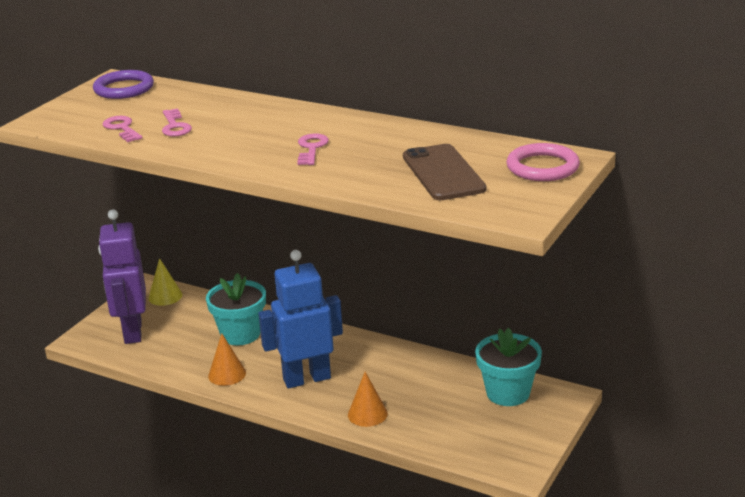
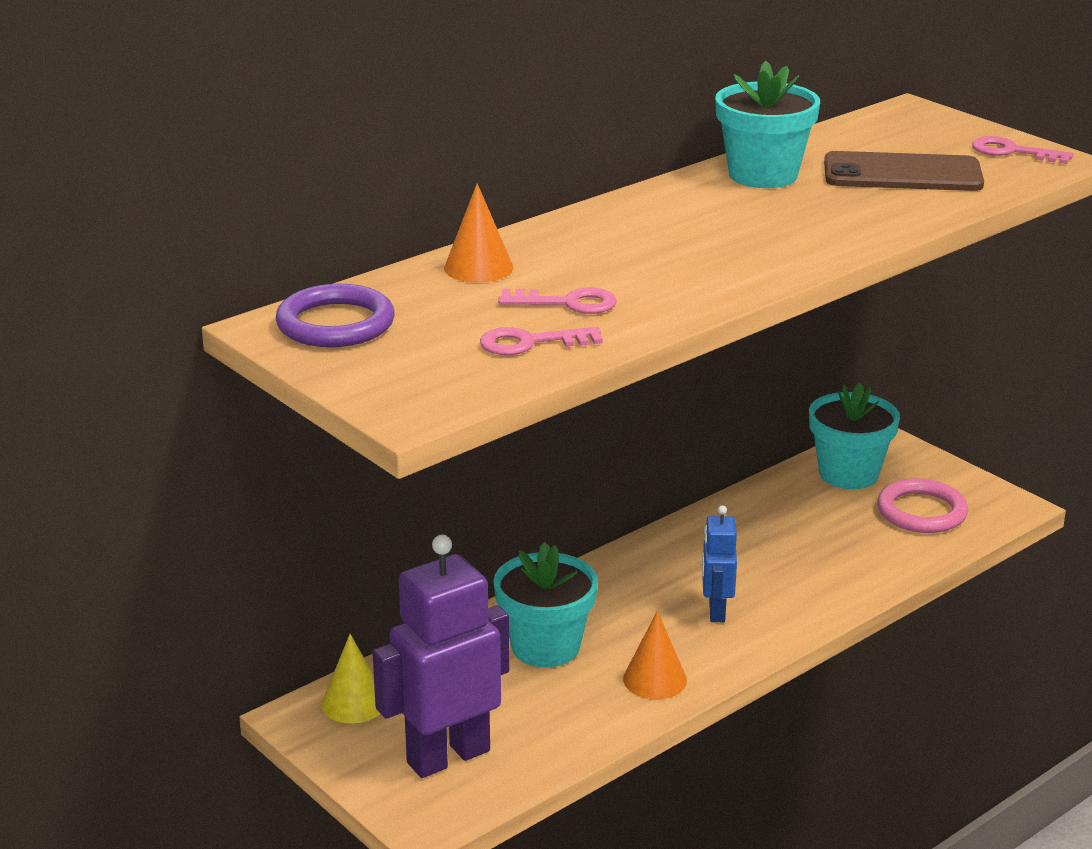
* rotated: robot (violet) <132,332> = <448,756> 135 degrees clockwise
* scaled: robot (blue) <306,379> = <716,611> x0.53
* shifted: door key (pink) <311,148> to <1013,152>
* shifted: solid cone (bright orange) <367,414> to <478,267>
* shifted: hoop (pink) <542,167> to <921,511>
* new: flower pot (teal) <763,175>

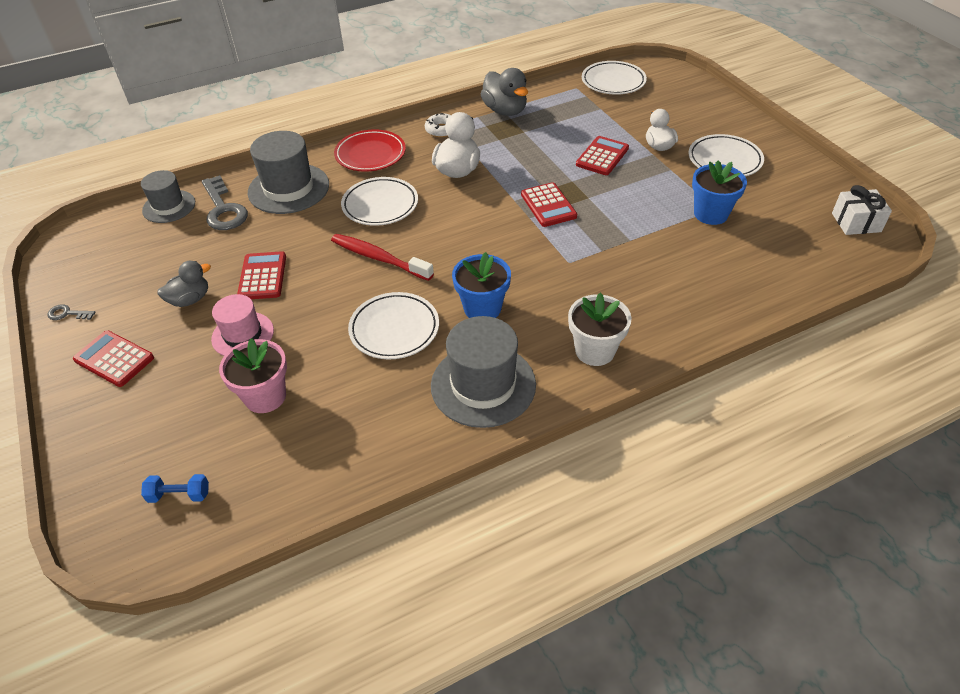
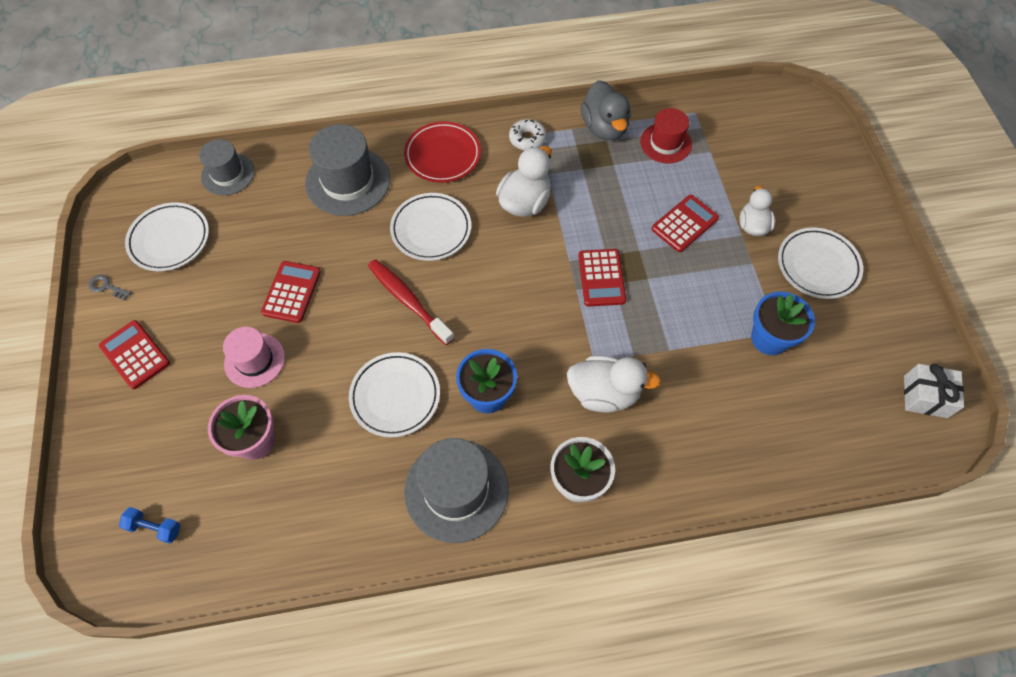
* gone: rubber duck (gray) <190,299>
* gone: door key (gray) <223,209>
* shifted: flat dish (white) <613,82> to <170,239>
* new: rubber duck (white) <604,393>
* new: hat (scarlet) <665,143>

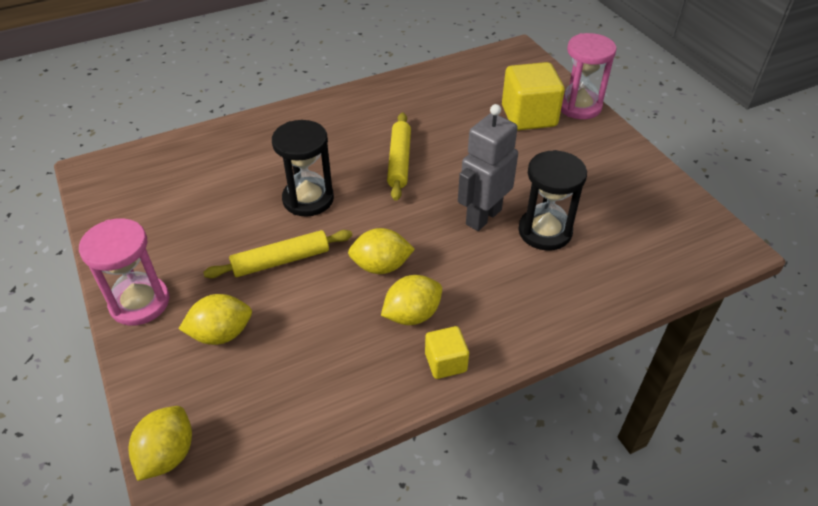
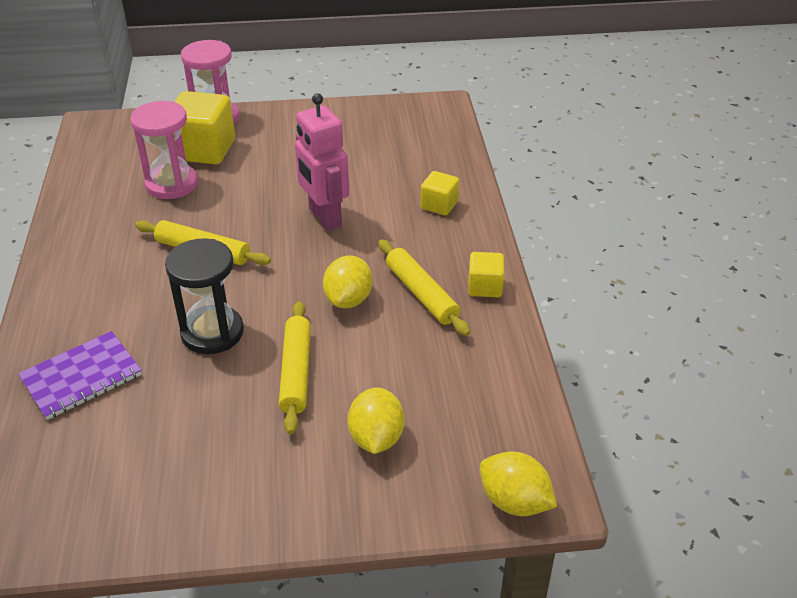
* shifted: sandglass (pink) <140,302> to <171,184>
* swapped: citrus fruit (bright yellow) <412,315> to dough roller (bright yellow) <421,294>
* repainted: robot (gray) <483,217> to robot (pink) <324,218>
* gone: sandglass (jet-black) <545,231>
* new: notebook (violet) <81,377>
* new: solid cube (bright yellow) <439,205>

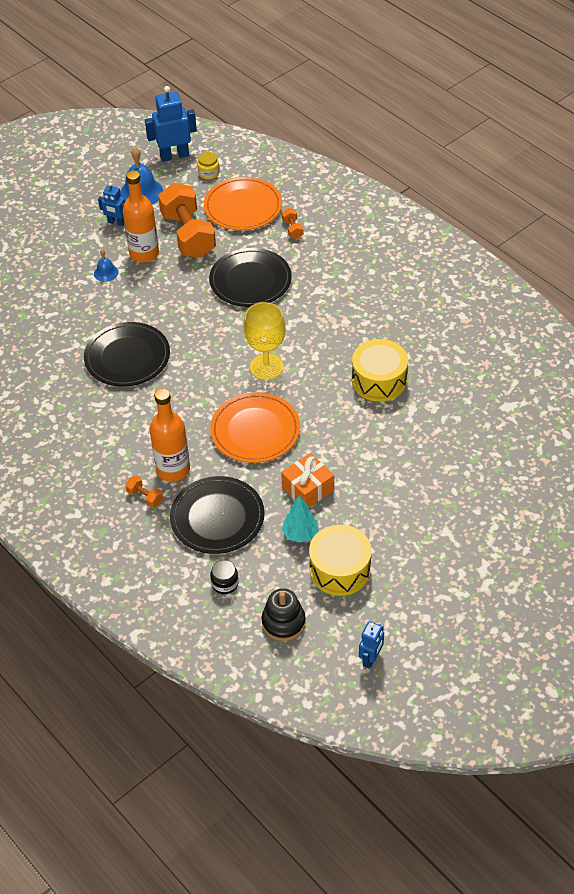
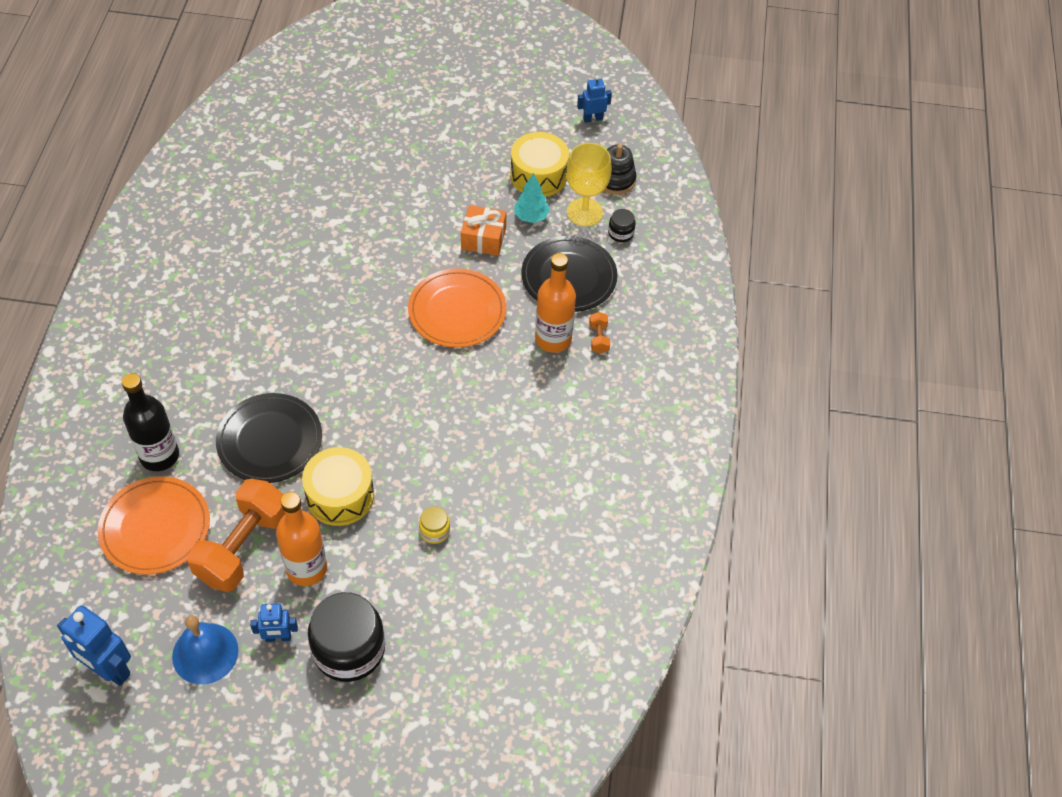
* gone: flat dish (jet-black) <127,357>
* gone: bell (blue) <106,273>
* rotated: robot (blue) <116,222> = <278,638> 105 degrees clockwise
* shifted: preserve jar (bright yellow) <209,173> to <434,531>
* shifted: goblet (bright yellow) <266,367> to <584,212>
* swapped: dumbbell (bright orange) <292,229> to drink bottle (jet-black) <159,456>
* shifted: drum (bright yellow) <379,380> to <340,495>
* new: preserve jar (jet-black) <349,649>

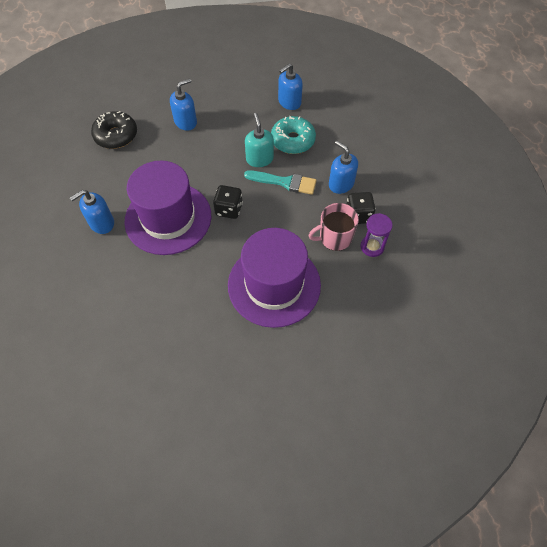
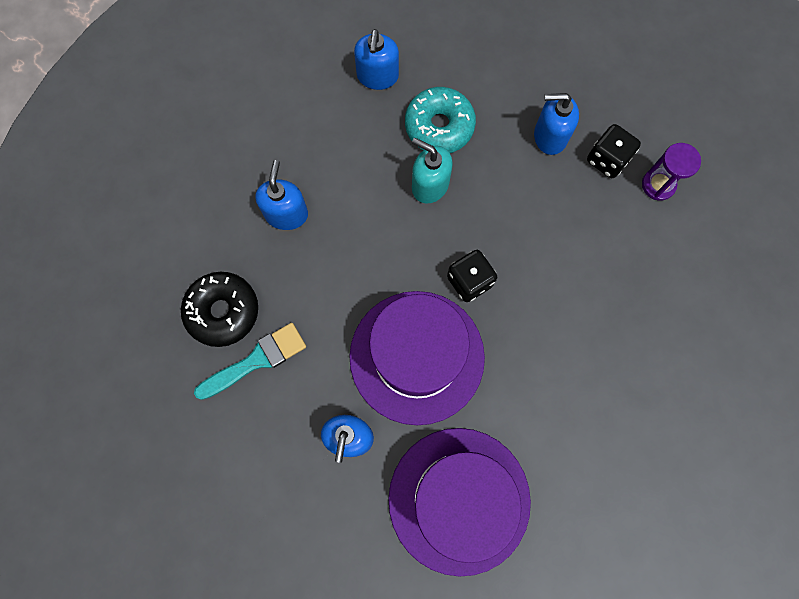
* shifted: hat (violet) <274,285> to <459,500>
* shifted: brush (teal) <284,182> to <256,360>
* gone: tea mug (pink) <334,238>

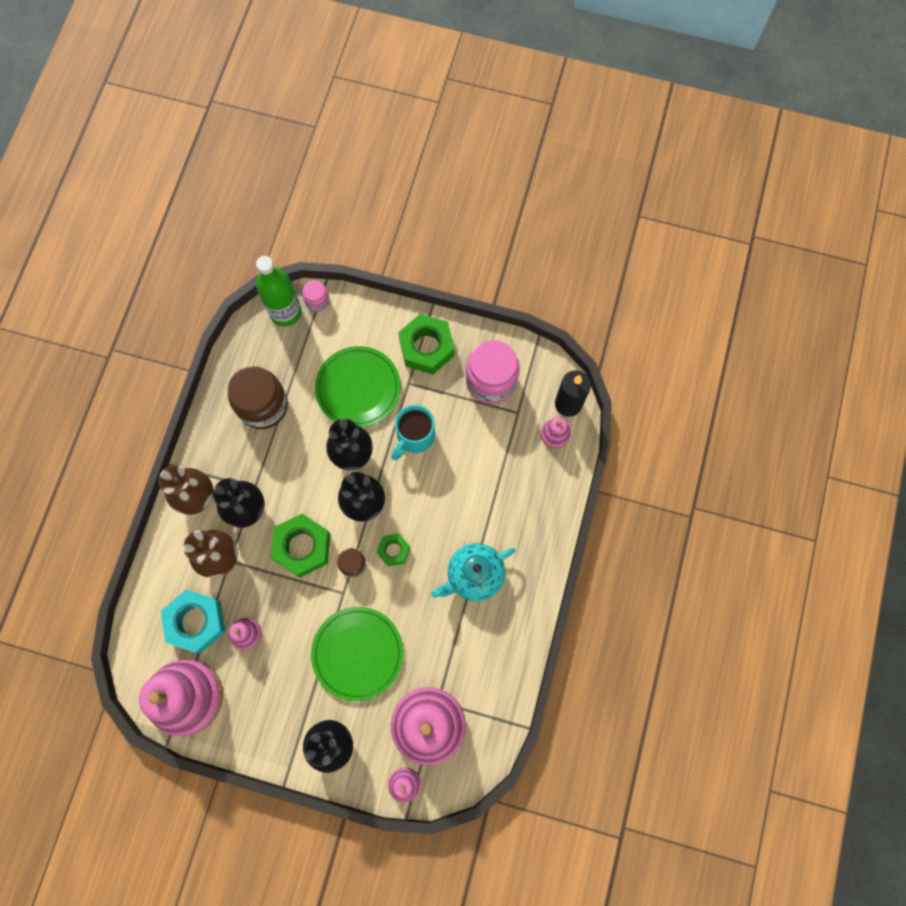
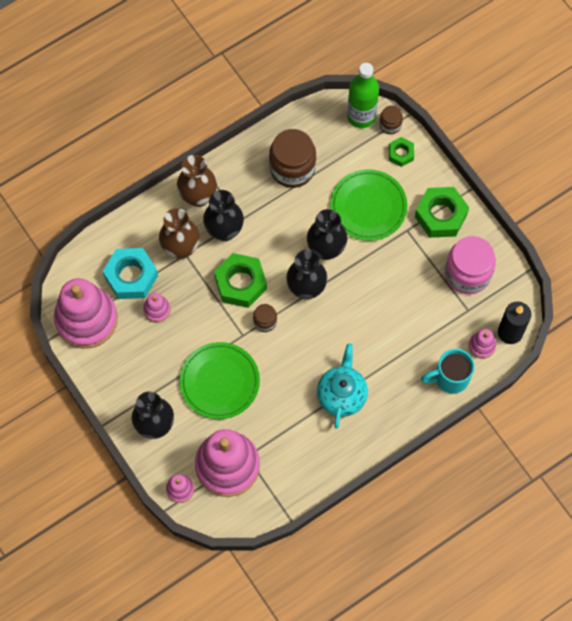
* repainted: preserve jar (pink) <317,301> to preserve jar (brown) <390,125>
* shifted: hexagon nut (emerald) <393,550> to <400,154>
* shifted: tea mug (teal) <414,437> to <450,378>
* rotated: teapot (teal) <474,575> = <341,395> 90 degrees clockwise

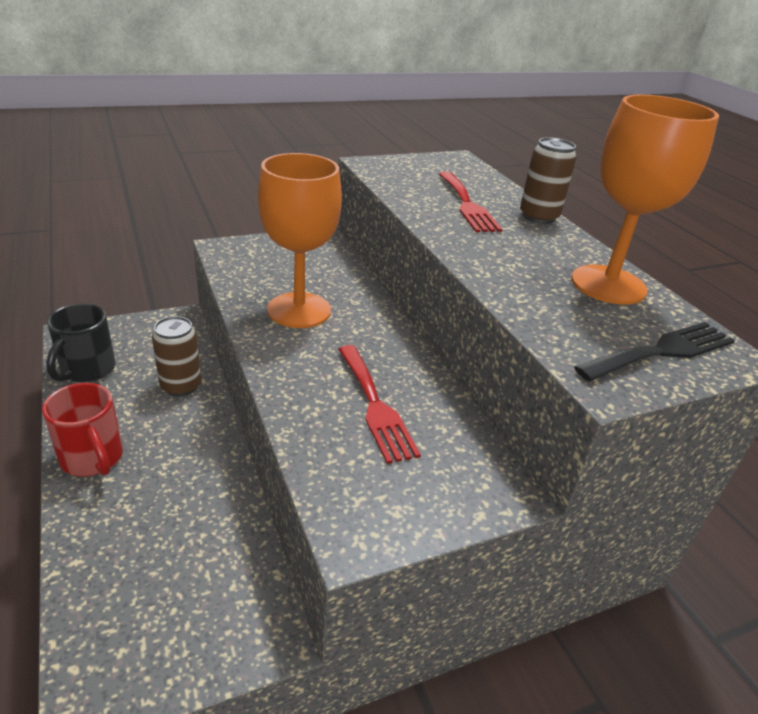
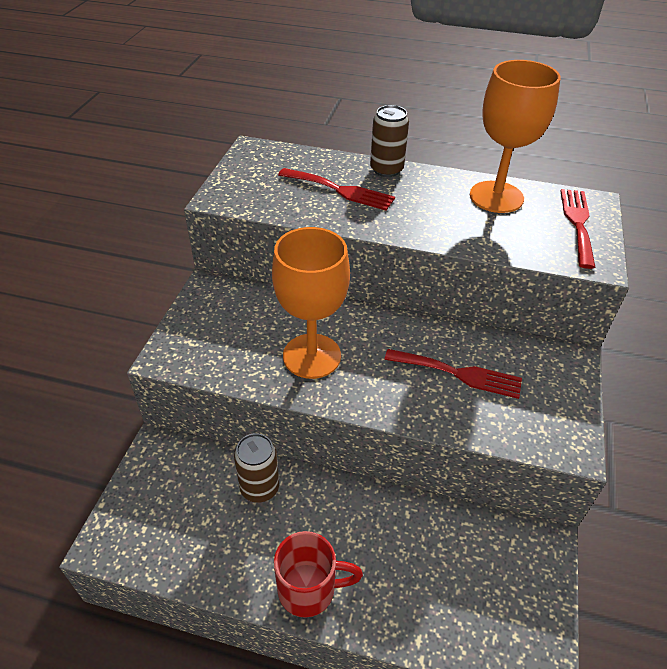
* gone: tea mug (jet-black) <87,370>
* repainted: table fork (jet-black) <661,351> to table fork (scarlet) <577,223>

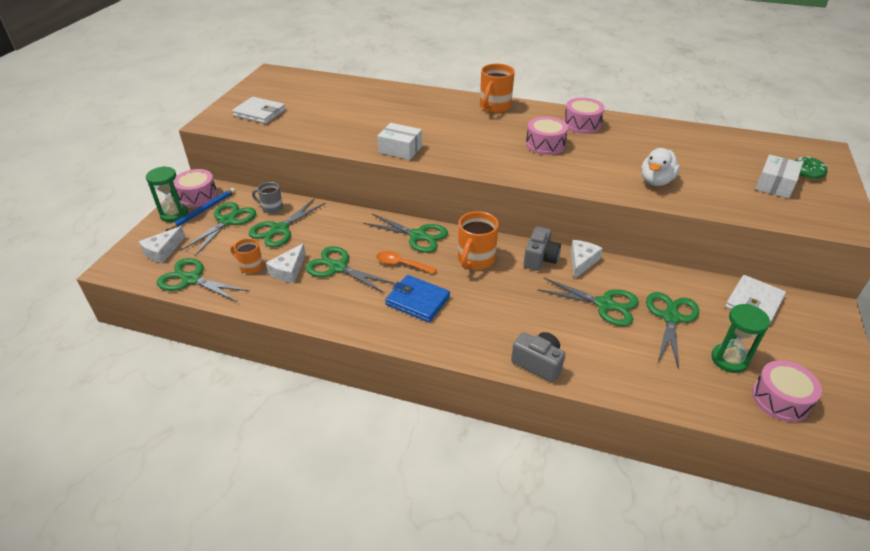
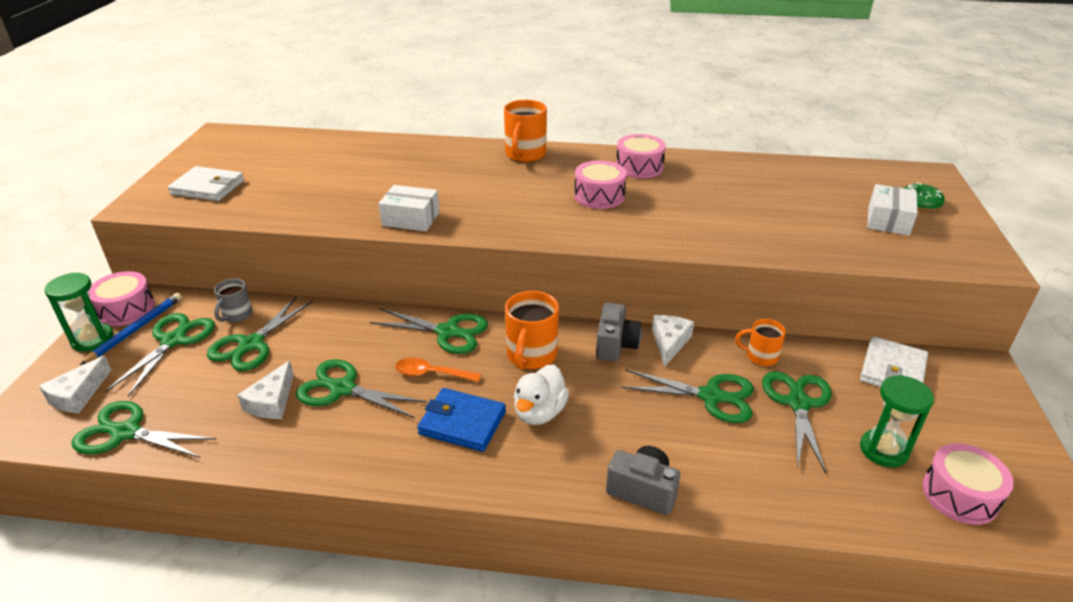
* shifted: tea mug (bright orange) <250,266> to <760,356>
* rotated: tea mug (gray) <271,208> = <237,315> 75 degrees counterclockwise
* shifted: rubber duck (white) <656,181> to <539,412>

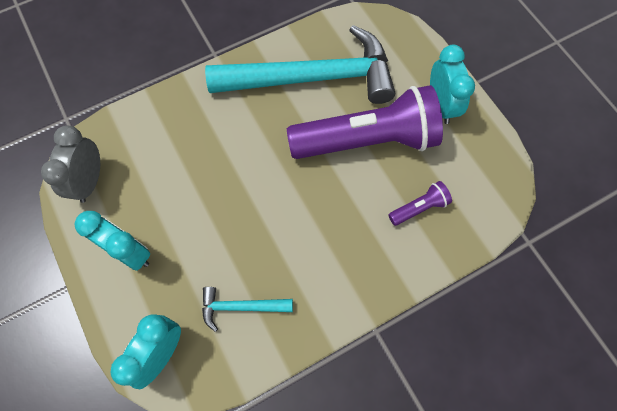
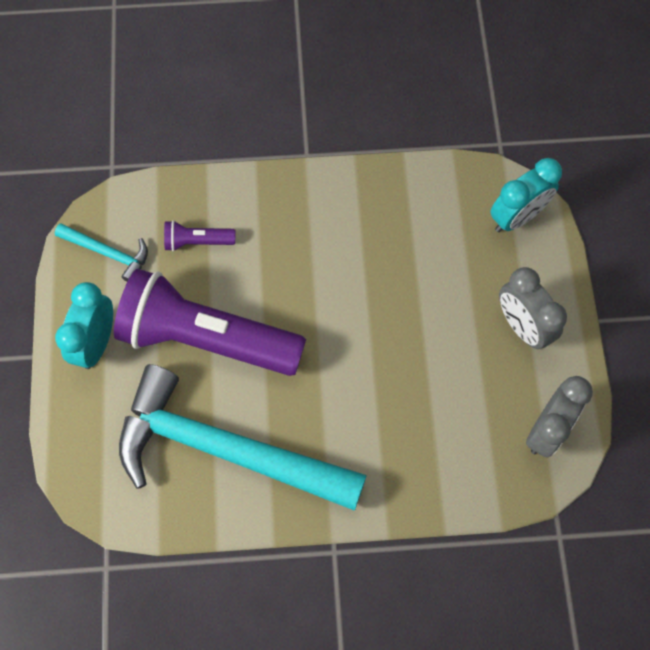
* repainted: alarm clock (teal) <129,252> to alarm clock (gray) <522,326>
* shifted: hammer (teal) <241,307> to <108,253>

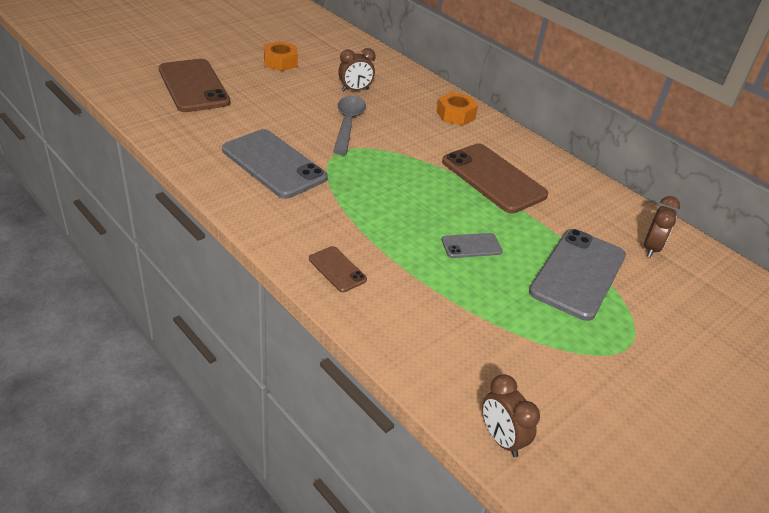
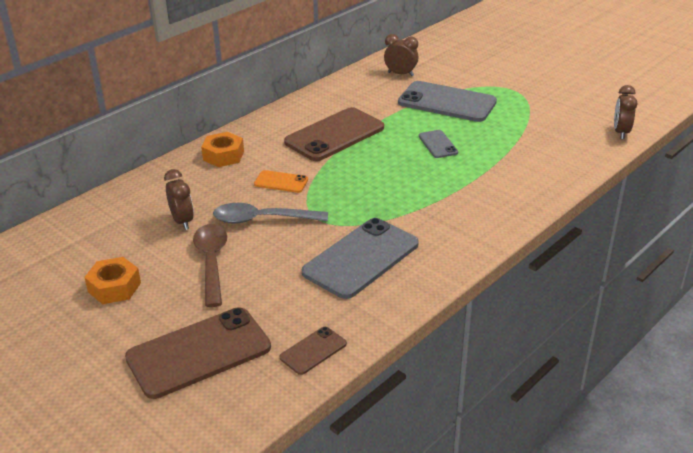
* shifted: phone (brown) <337,269> to <313,351>
* rotated: alarm clock (brown) <501,439> = <621,132> 135 degrees clockwise
* new: teaspoon (brown) <211,262>
* new: phone (bright orange) <281,182>

